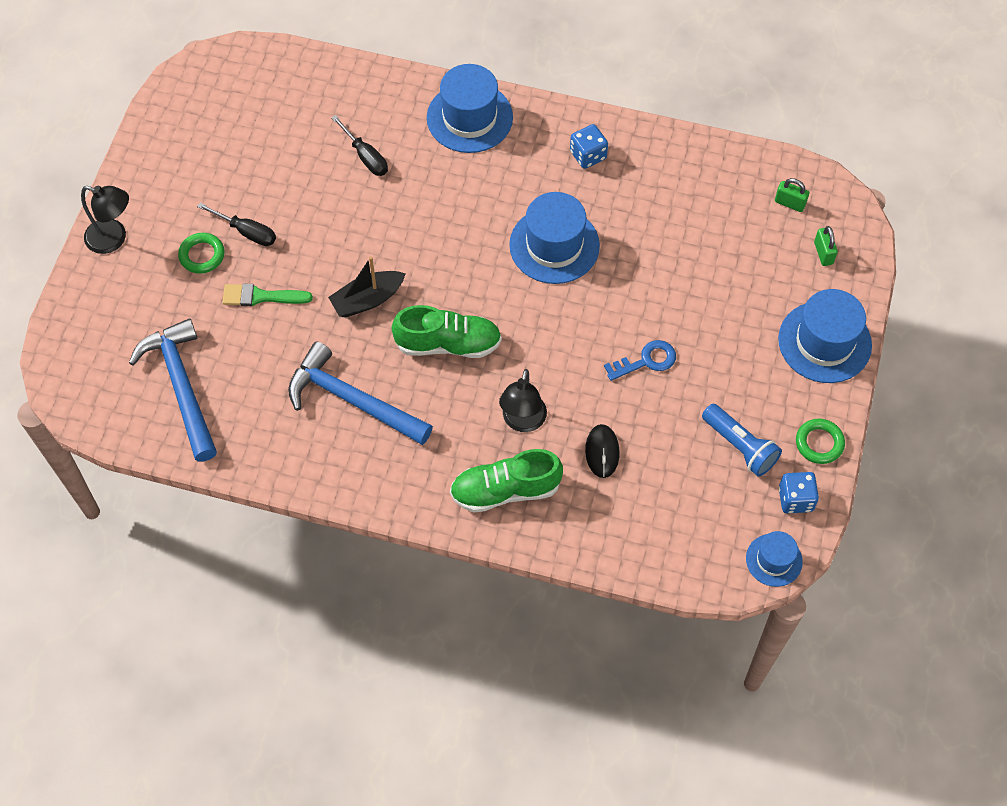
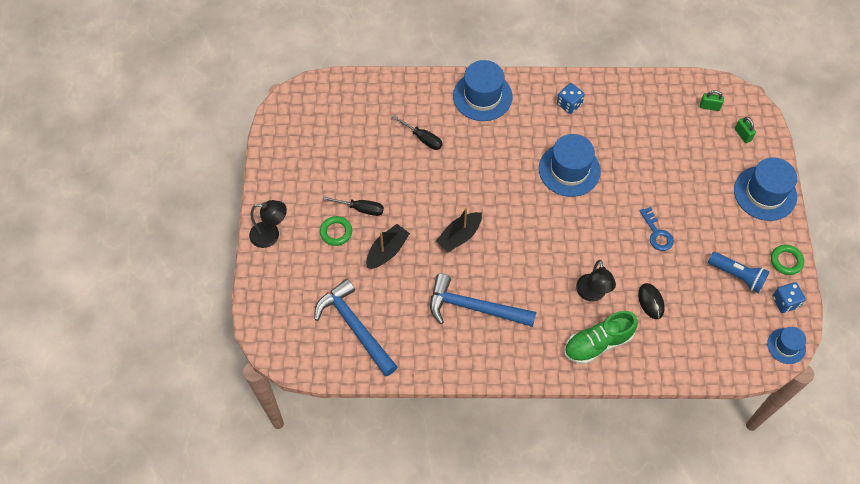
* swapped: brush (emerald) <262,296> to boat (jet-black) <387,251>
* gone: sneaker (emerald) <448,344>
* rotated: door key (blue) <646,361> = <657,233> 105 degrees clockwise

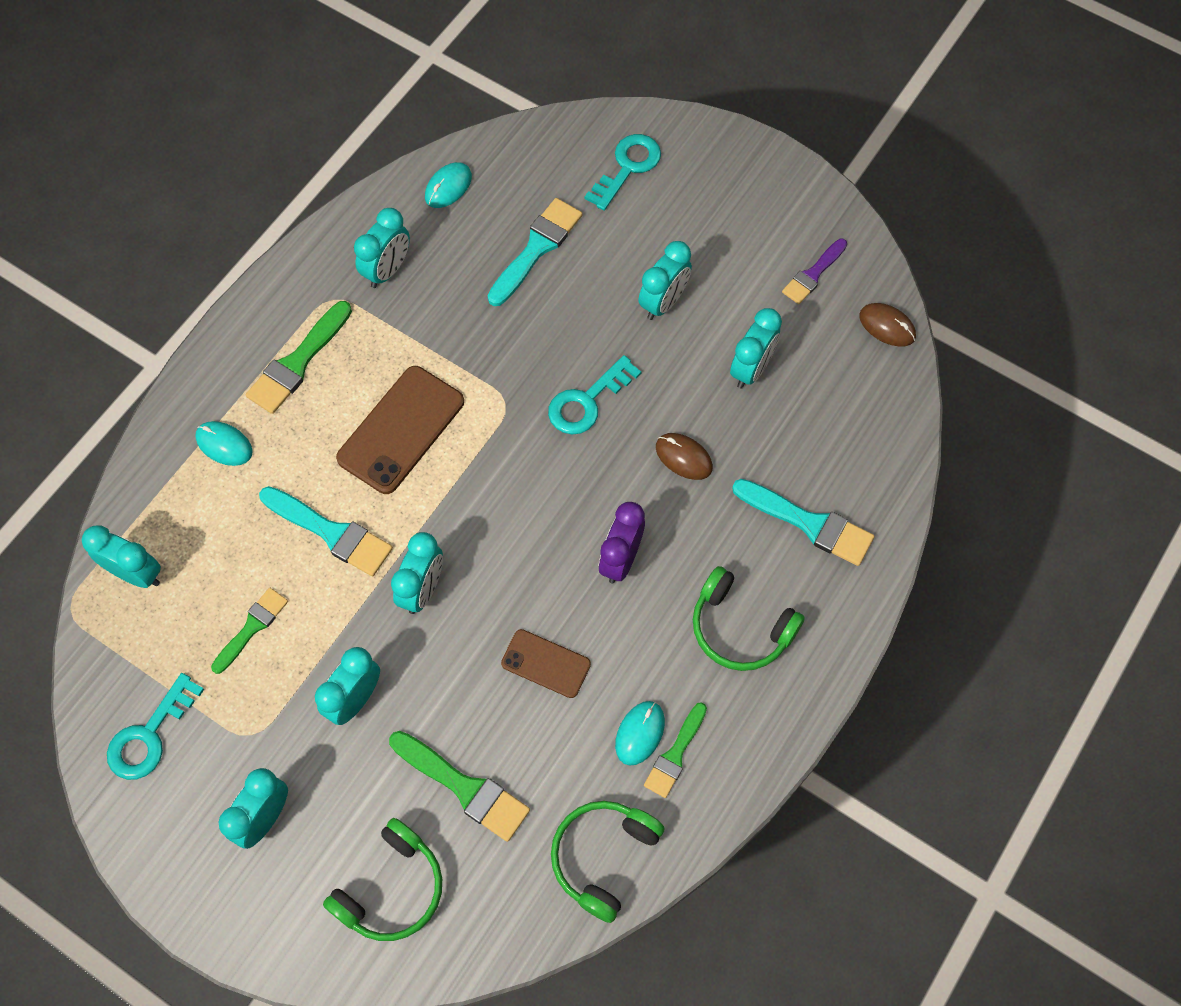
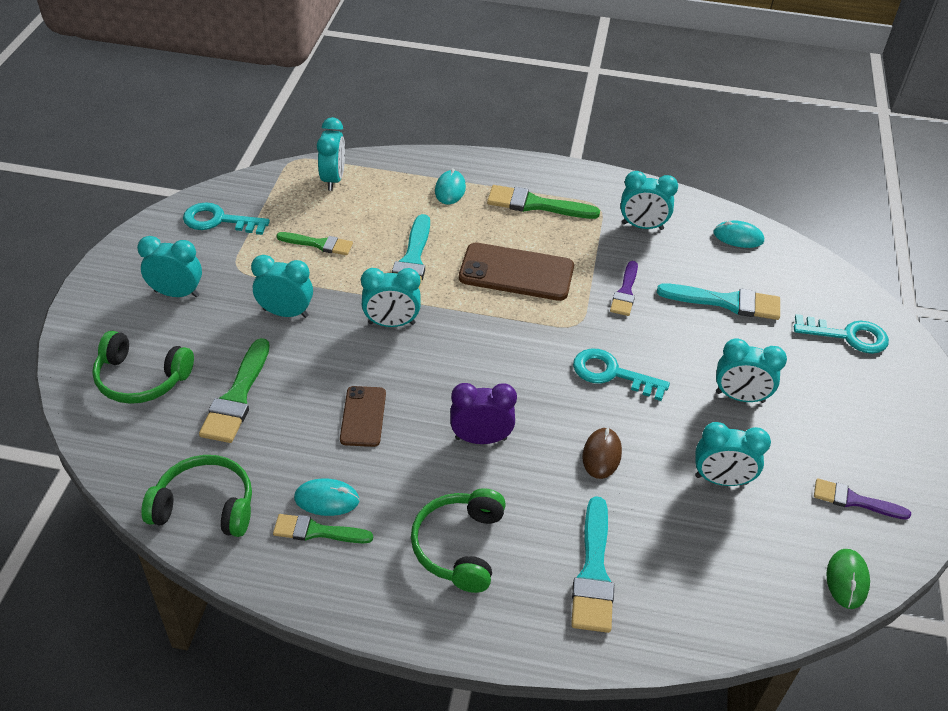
* repainted: computer mouse (brown) <887,326> to computer mouse (emerald) <847,580>
* new: brush (violet) <625,292>

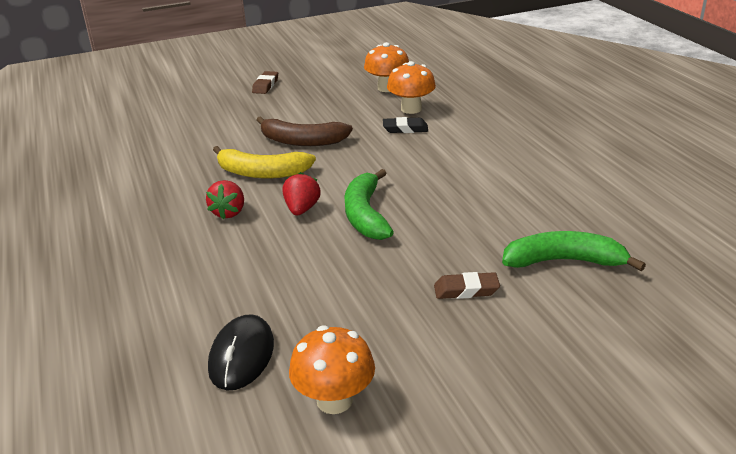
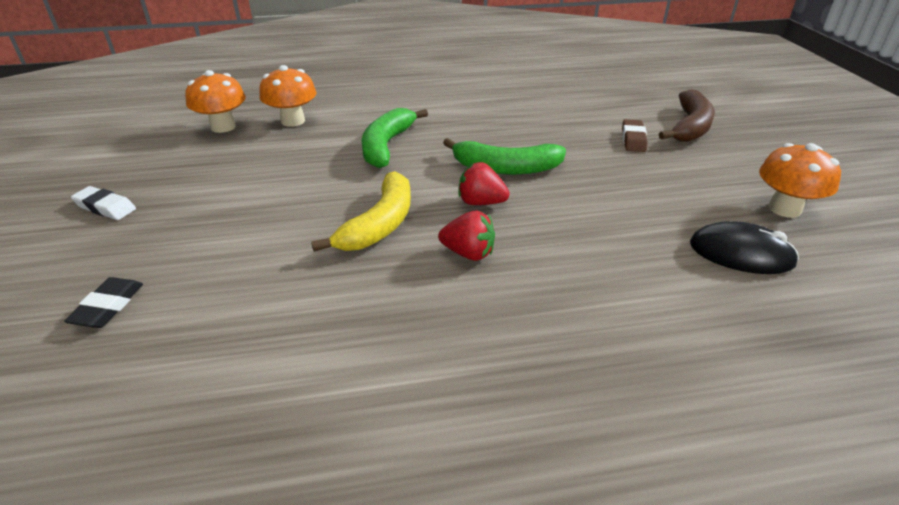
* repainted: eraser (brown) <265,85> to eraser (white) <105,207>
* shifted: banana (brown) <302,141> to <690,127>
* shifted: eraser (jet-black) <405,129> to <108,307>
* shifted: banana (emerald) <564,261> to <386,146>

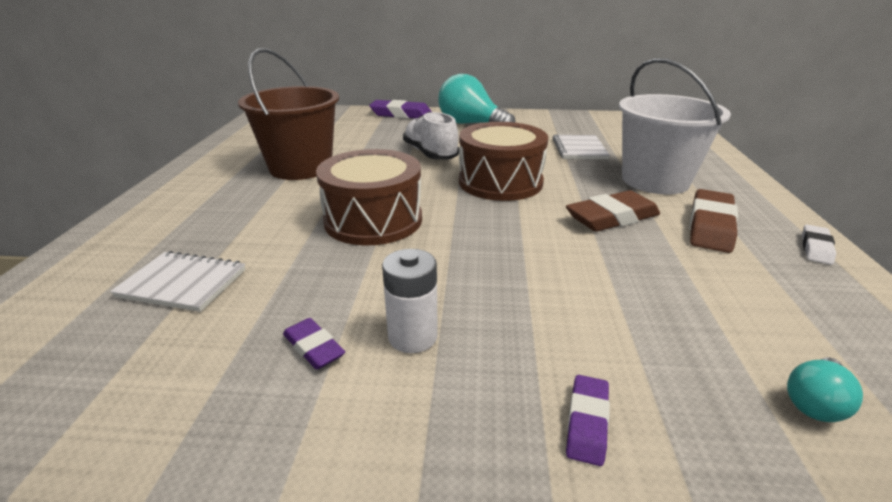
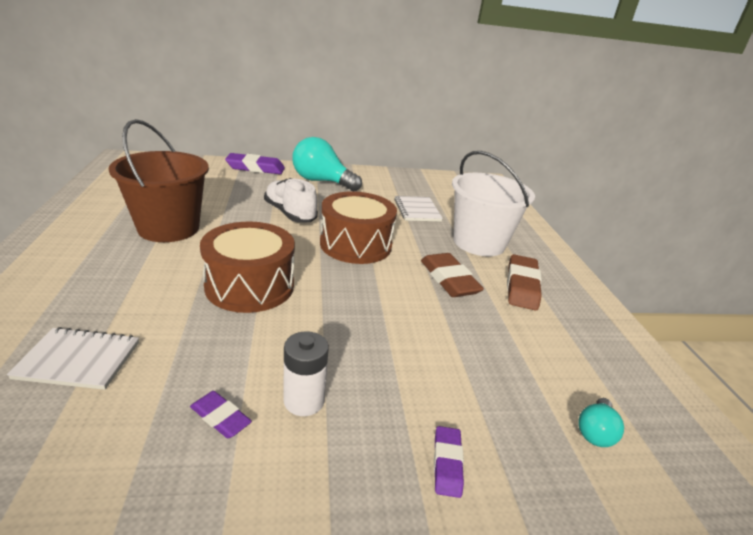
* rotated: eraser (brown) <612,218> = <449,280> 75 degrees counterclockwise
* gone: eraser (white) <816,248>

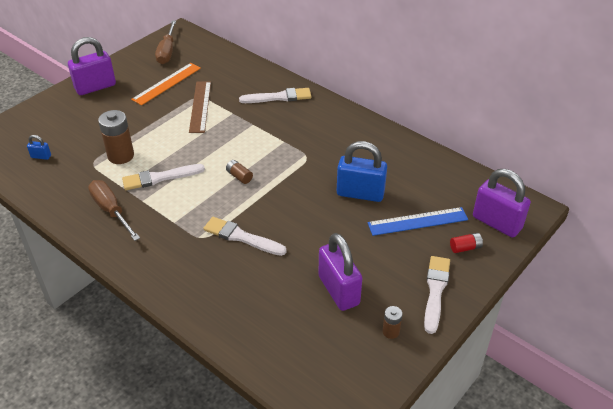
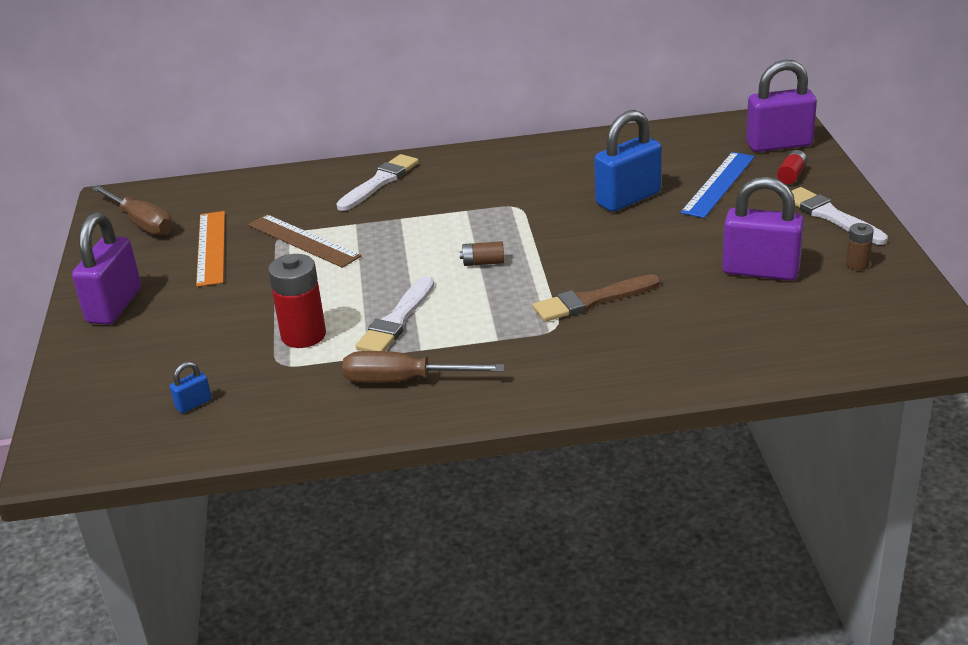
* repainted: power cell (brown) <121,156> to power cell (scarlet) <303,335>
* repainted: brush (white) <241,237> to brush (brown) <592,300>

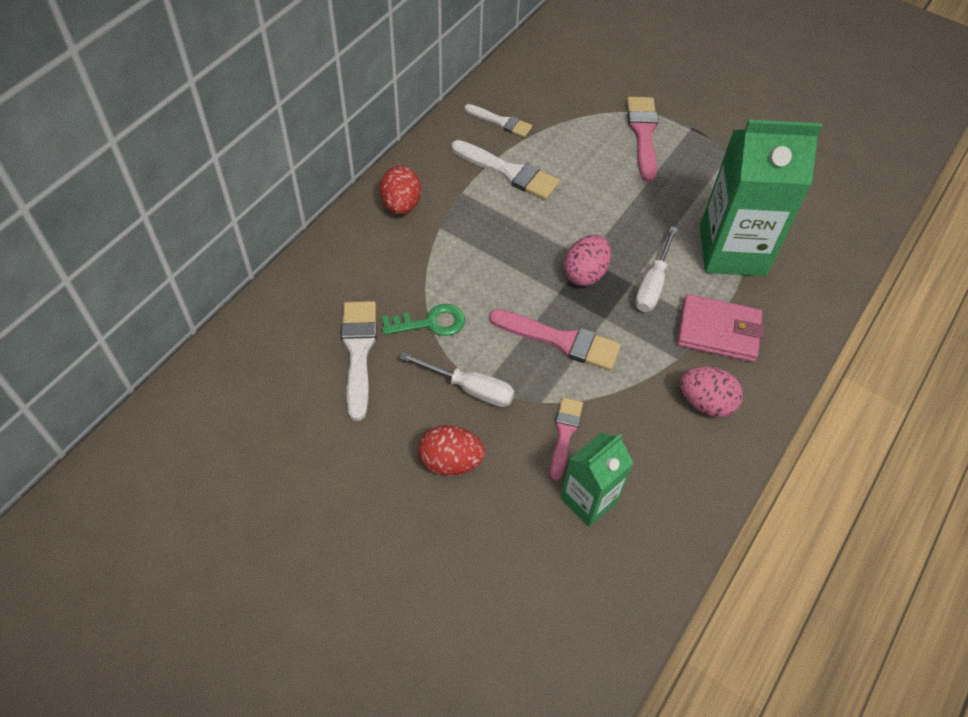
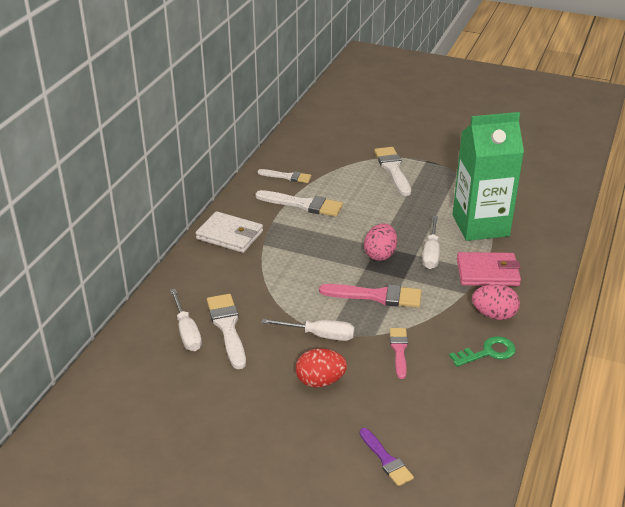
* swapped: toy egg (scarlet) <401,205> to card wallet (white) <229,235>
* shifted: door key (emerald) <430,323> to <488,352>
* gone: juice carton (emerald) <589,499>
* repainted: brush (pink) <643,134> to brush (white) <393,169>
* new: hand screwdriver (white) <187,332>
* new: brush (violet) <386,460>

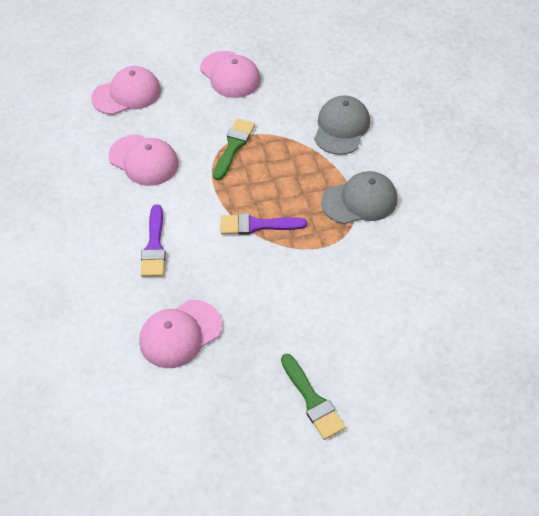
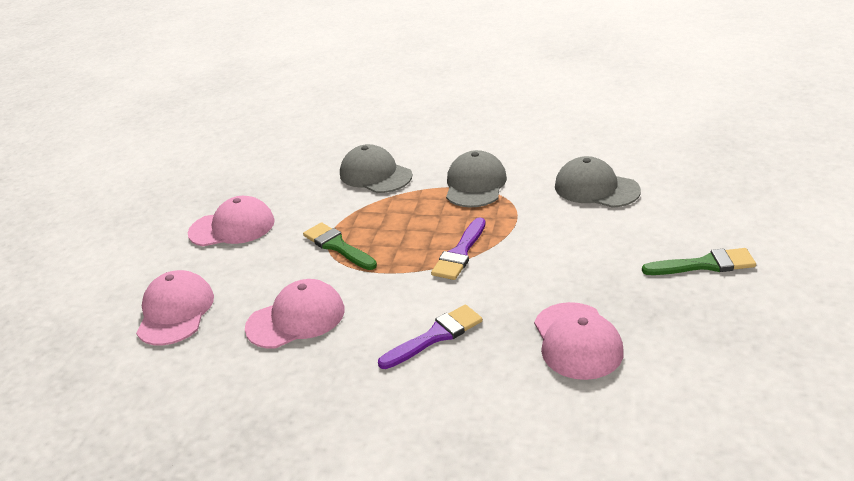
* rotated: brush (violet) <154,246> = <435,336> 60 degrees counterclockwise
* new: baseball cap (gray) <596,188>

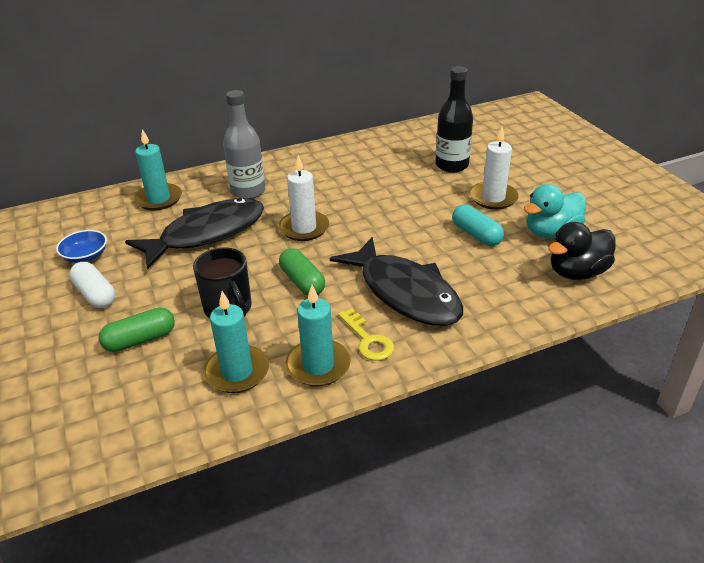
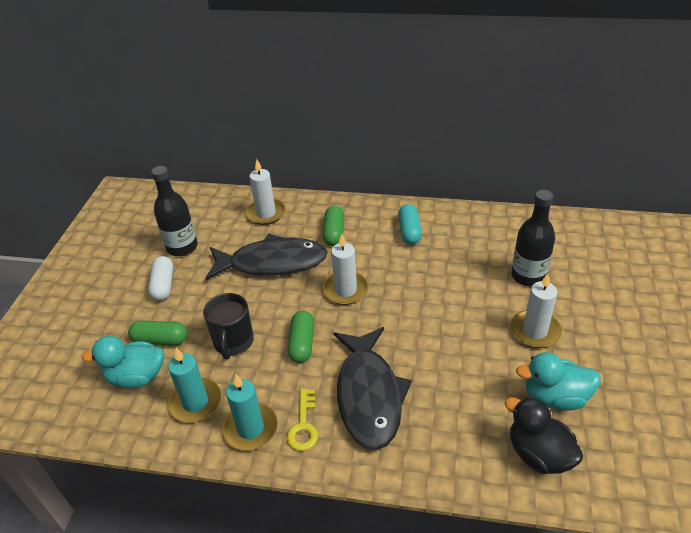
* swapped: serving bowl (blue) <85,256> to drink bottle (jet-black) <182,247>
* repainted: candle (teal) <159,199> to candle (white) <266,213>
* swapped: drink bottle (gray) <248,191> to pill (emerald) <334,233>
* shifted: pill (teal) <476,235> to <409,231>
* rotated: rubber duck (jet-black) <577,272> = <539,454> 45 degrees clockwise
* new: rubber duck (teal) <136,377>

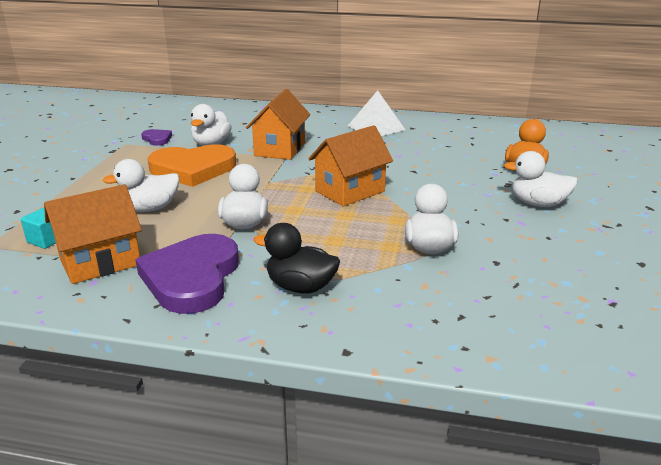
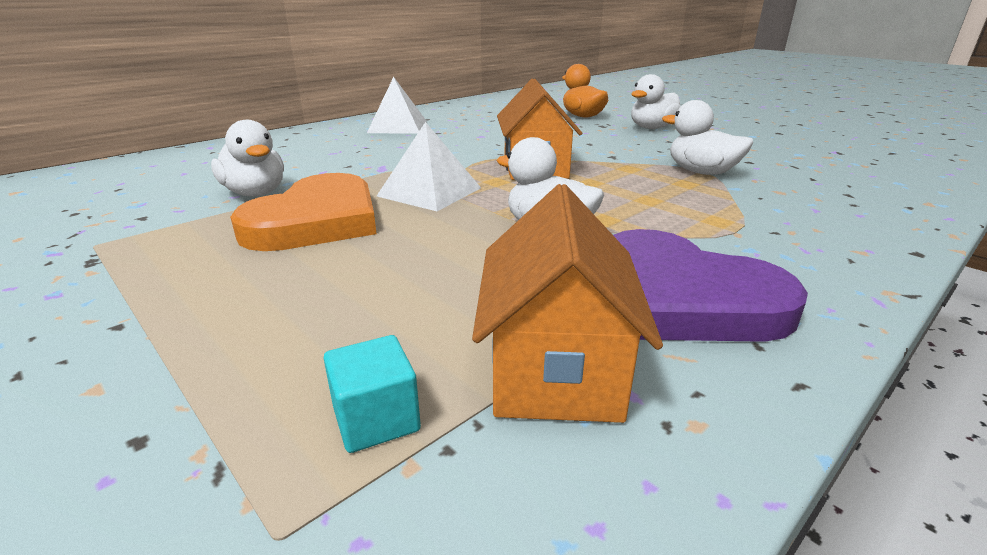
* gone: rubber duck (white) <149,209>
* gone: heart (violet) <157,139>
* gone: toy house (bright orange) <280,149>
* gone: rubber duck (jet-black) <300,287>
* new: solid pyramid (white) <429,192>

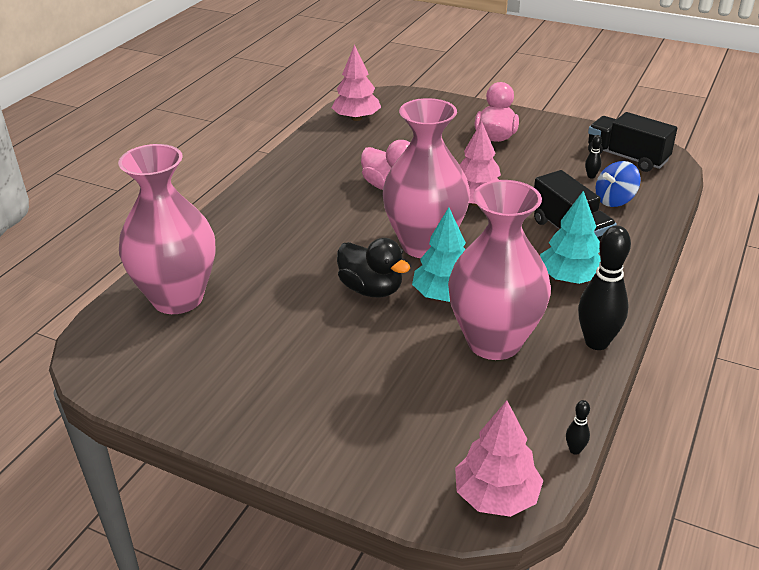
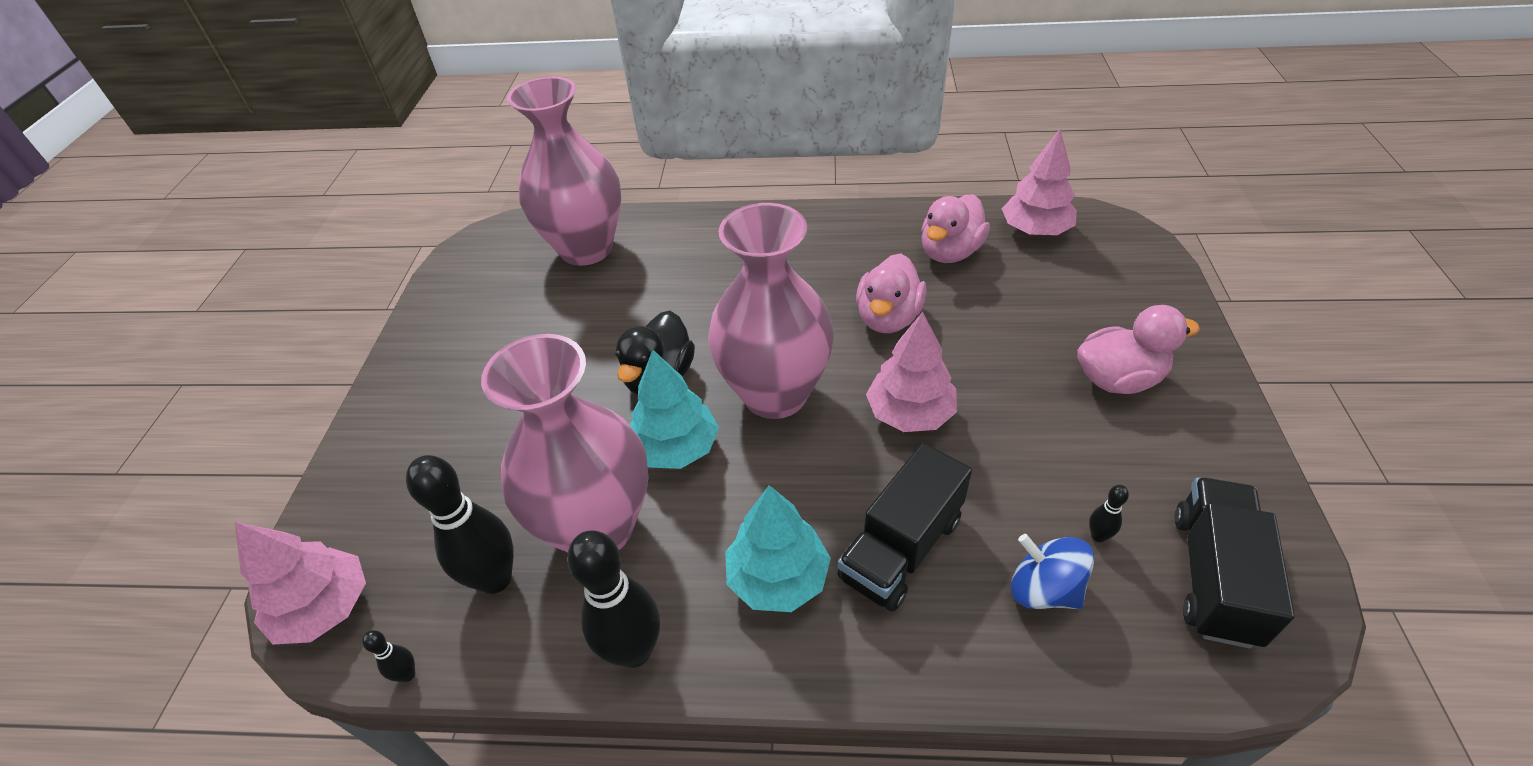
* new: tenpin (jet-black) <495,579>
* new: rubber duck (pink) <950,252>

